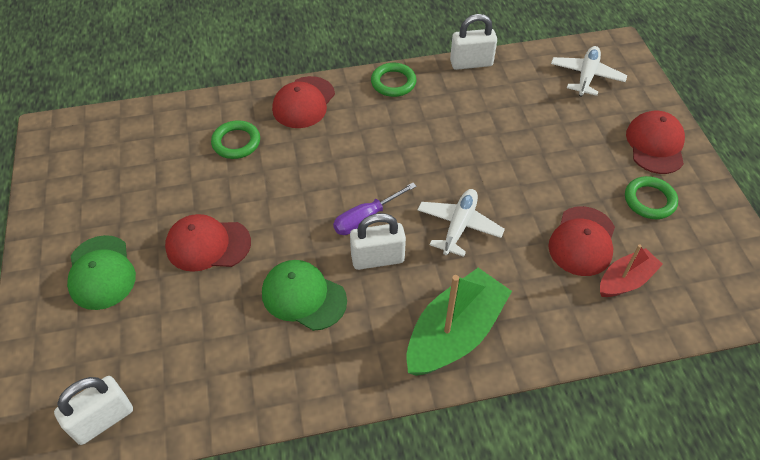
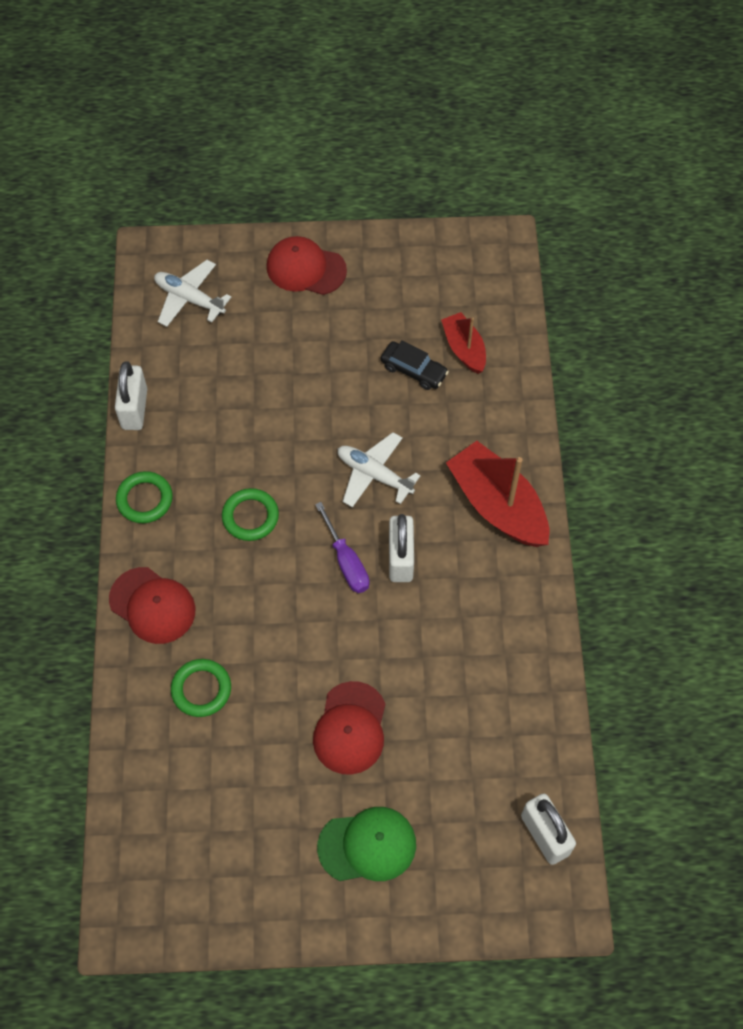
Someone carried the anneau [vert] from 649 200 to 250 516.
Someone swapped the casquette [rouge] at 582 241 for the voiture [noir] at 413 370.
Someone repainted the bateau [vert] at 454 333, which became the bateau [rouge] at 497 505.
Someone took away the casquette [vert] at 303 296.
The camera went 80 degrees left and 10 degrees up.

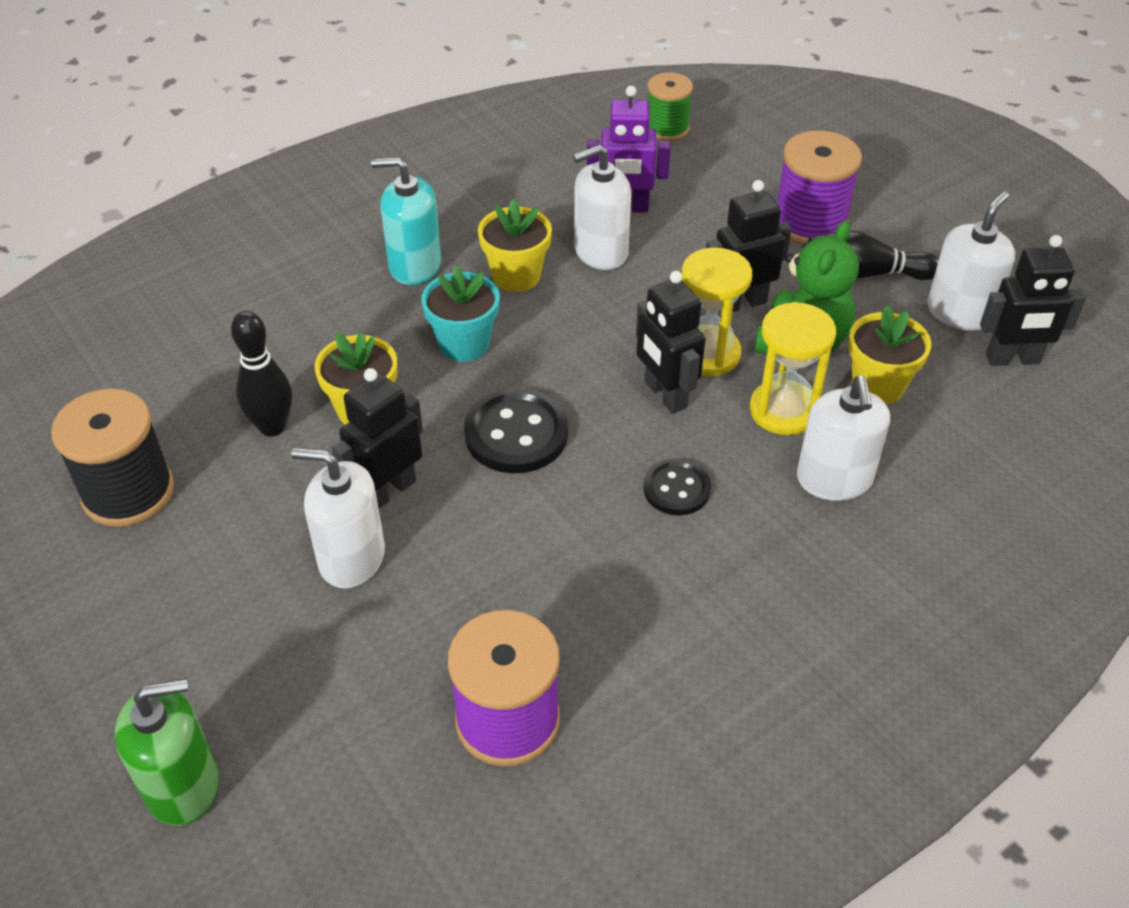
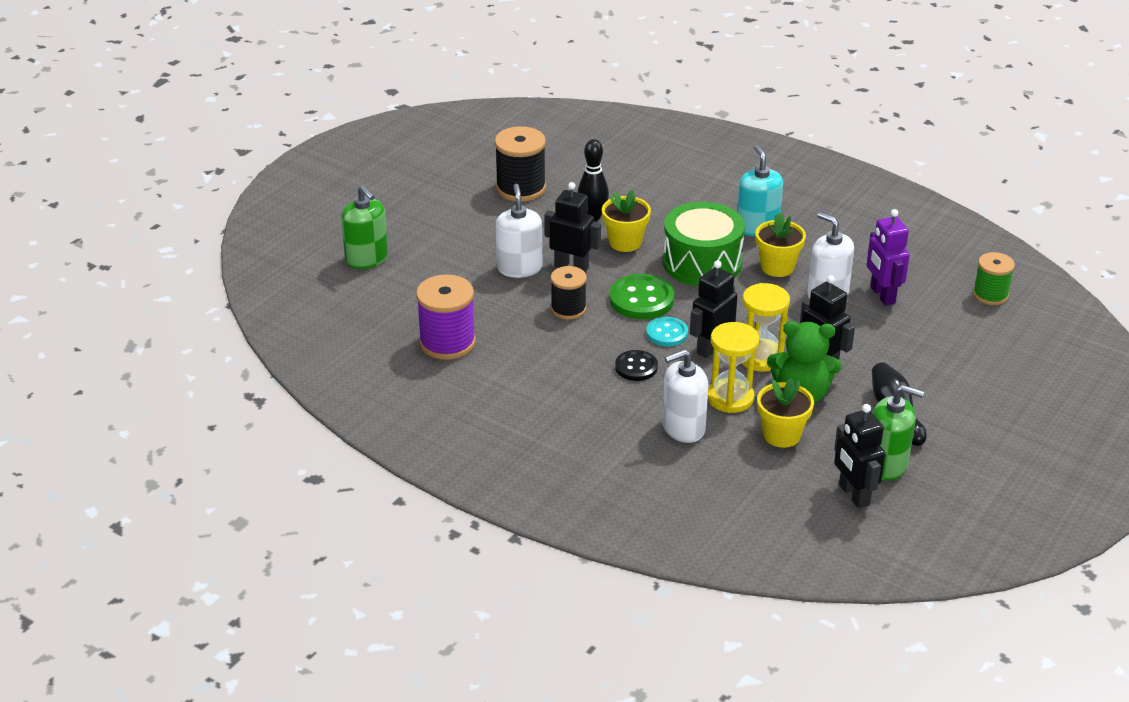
Someone put down the bobine [noir] at 568 309.
Someone repainted the bouton [noir] at 516 434, which became the bouton [vert] at 641 299.
Someone put down the bouton [turquoise] at 667 333.
Someone swapped the pot de fleurs [turquoise] at 464 344 for the tambour [vert] at 702 263.
Someone repainted the distributeur de savon [blanc] at 959 312, which became the distributeur de savon [vert] at 886 464.
Someone took away the bobine [violet] at 810 223.
The camera went 70 degrees right and 10 degrees down.

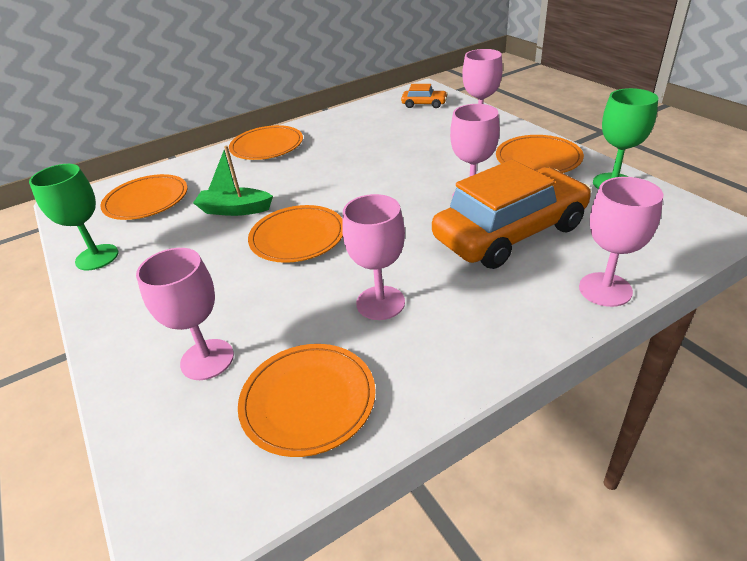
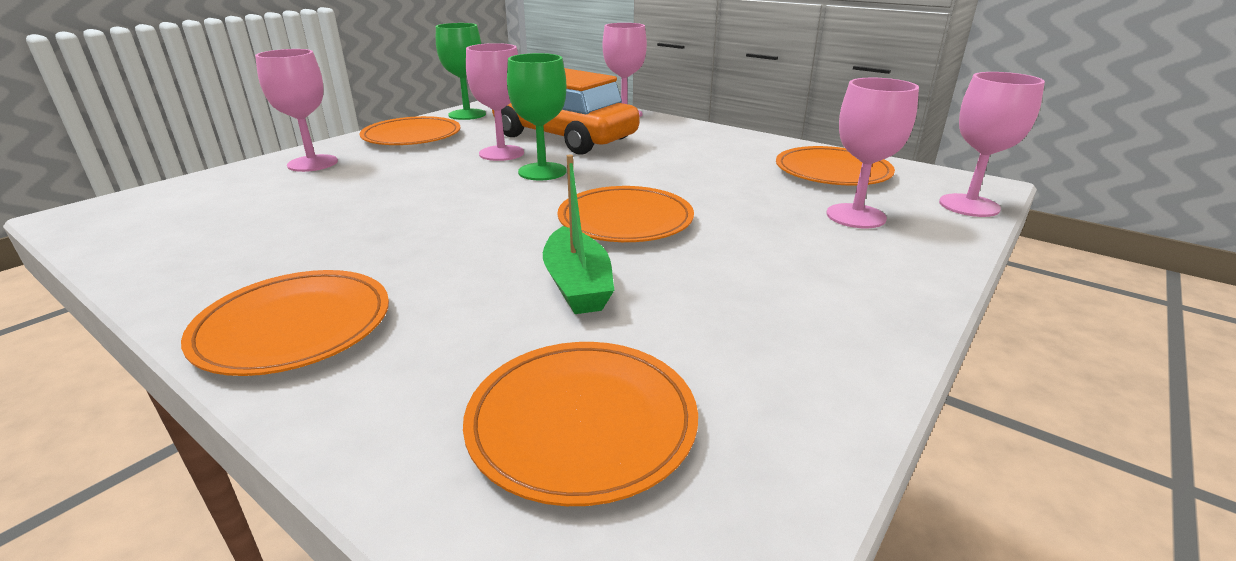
Someone carried the verre à pied [vert] from 97 257 to 542 171.
Someone carried the verre à pied [rose] from 380 303 to 969 205.
Someone took away the voiture [orange] at 424 104.
The camera went 115 degrees left and 10 degrees down.

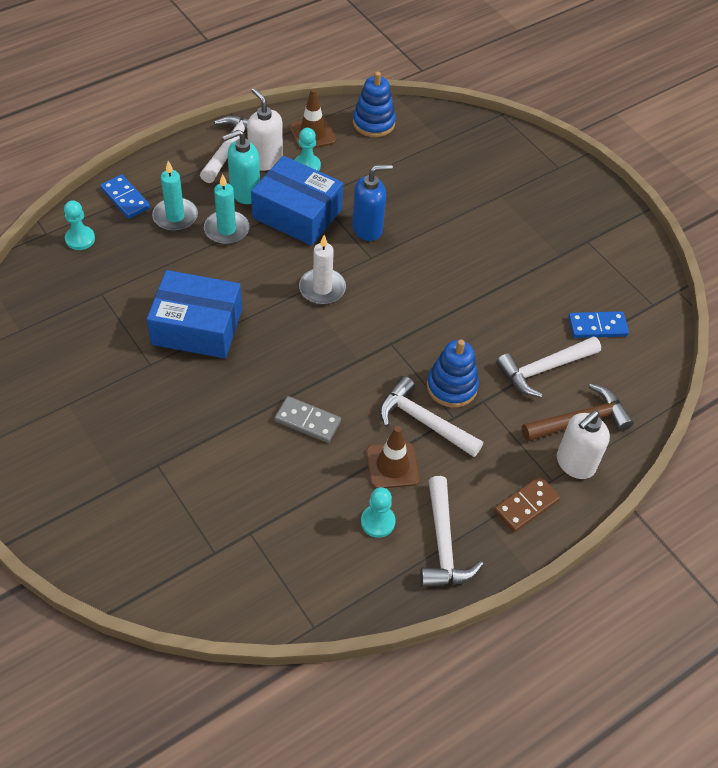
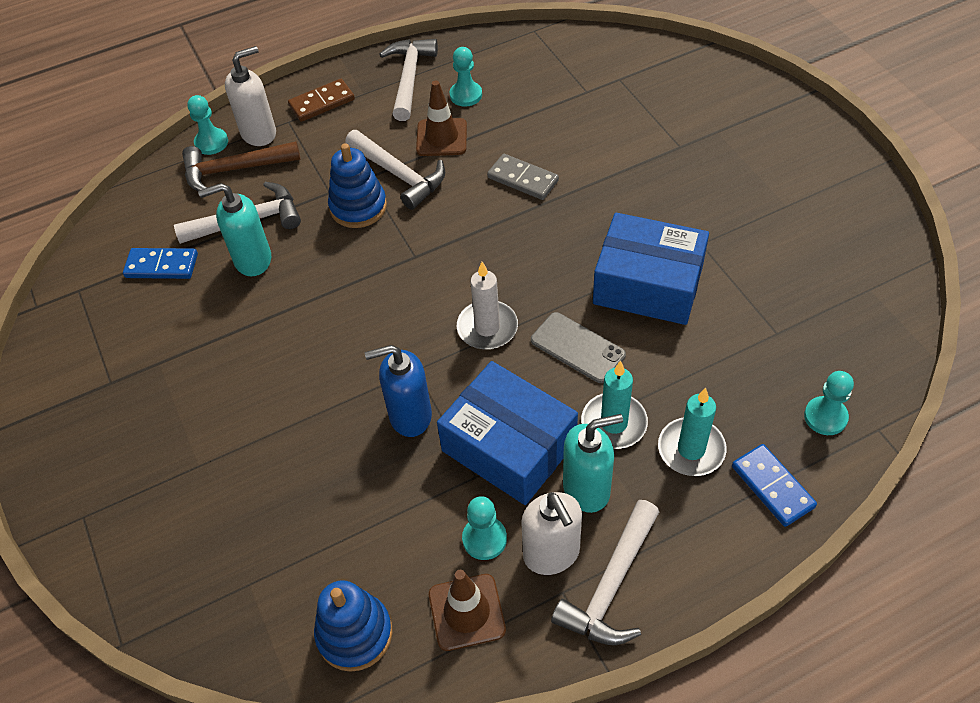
Someone put down the pion [turquoise] at 211 143.
Someone put down the distributeur de savon [turquoise] at 252 260.
Someone put down the téléphone [gris] at 577 347.
The camera went 165 degrees left and 0 degrees up.

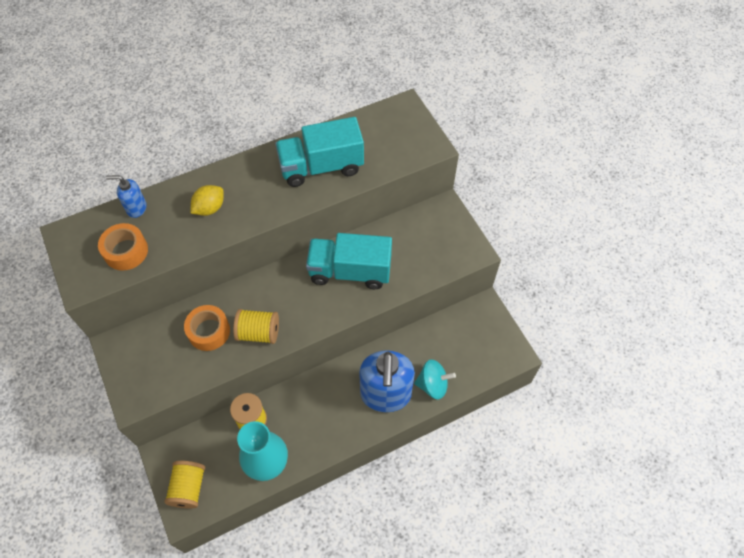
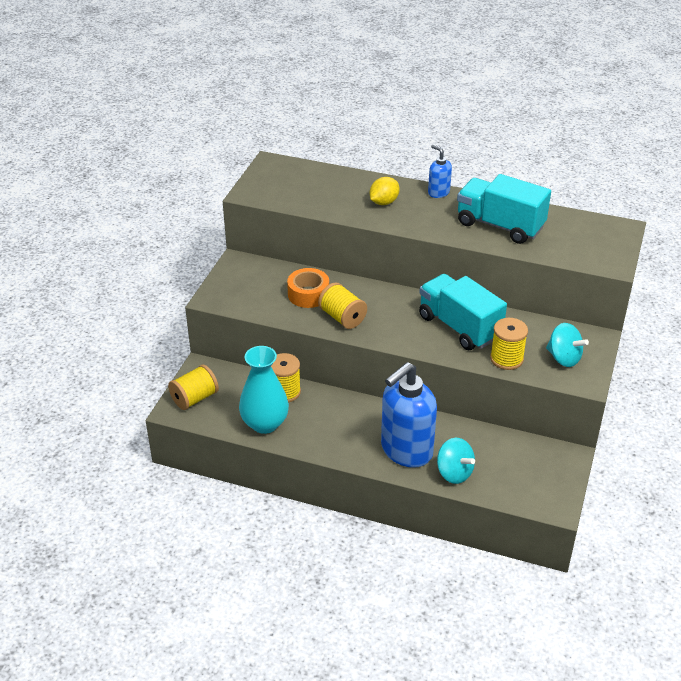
Someone rotated the citron [jaune] at 210 208 by 45 degrees counterclockwise.
Someone carried the distributeur de savon [bleu] from 136 208 to 438 192.
Someone put down the bobine [jaune] at 506 359.
Someone put down the toupie [turquoise] at 563 358.
Someone took away the ruban adhésif [orange] at 126 251.
The camera went 45 degrees right and 20 degrees down.

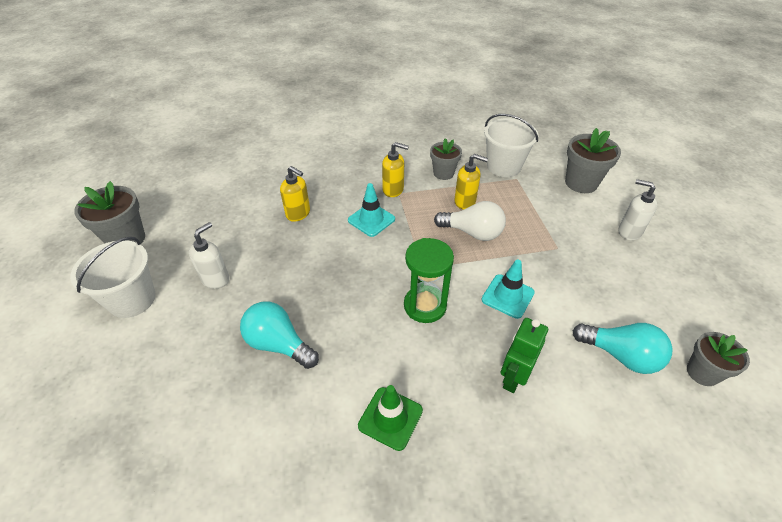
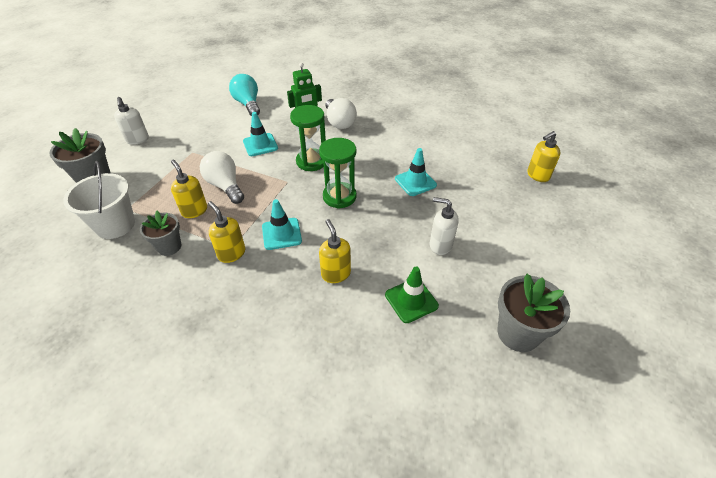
Someone put down the sablier [vert] at 339 197.
Someone put down the ampoule [blanc] at 339 122.
Someone carried the cône de chantier [vert] from 390 418 to 411 300.
Someone swapped the ampoule [turquoise] at 278 344 for the cône de chantier [turquoise] at 415 182.
Someone rotated the distributeur de savon [blanc] at 216 279 by 45 degrees clockwise.
Someone put down the distributeur de savon [jaune] at 537 175.
Someone took away the seau [blanc] at 132 300.
Someone took away the pot de fleurs [gris] at 702 372.
The camera went 145 degrees left and 0 degrees up.

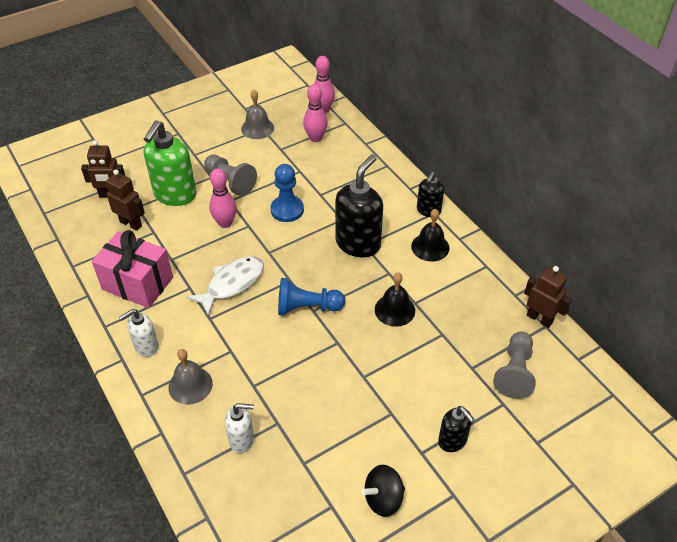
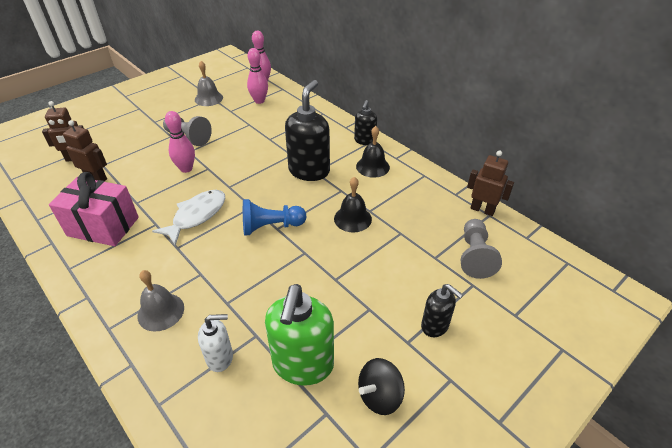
Someone carried the distributeur de savon [vert] from 175 195 to 303 365.
Someone took away the distributeur de savon [blanc] at 146 346.
Someone took away the pion [bleu] at 287 210.
The camera went 10 degrees left and 5 degrees down.

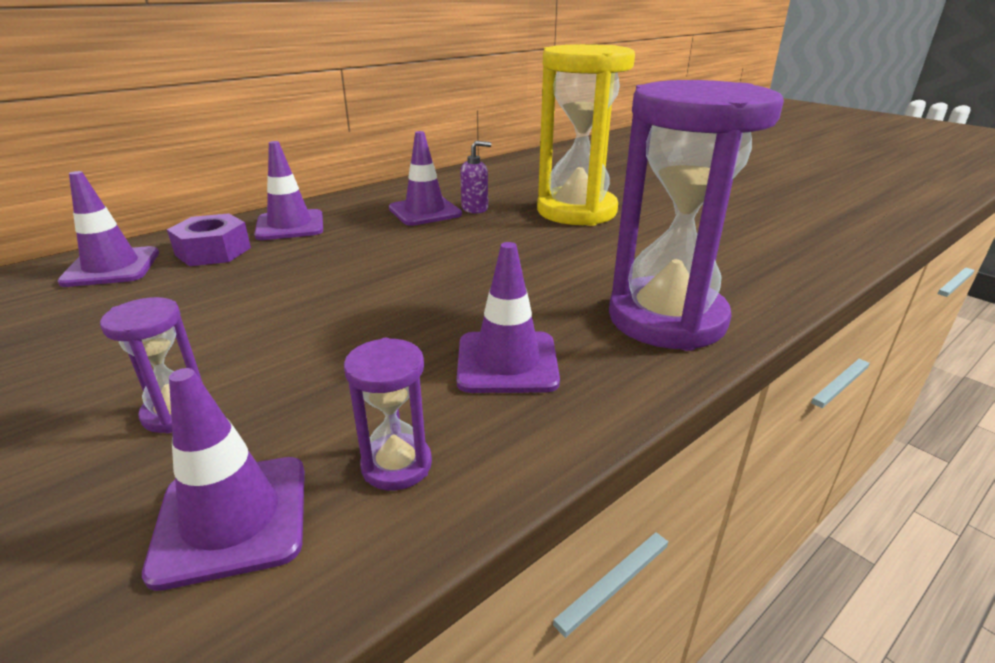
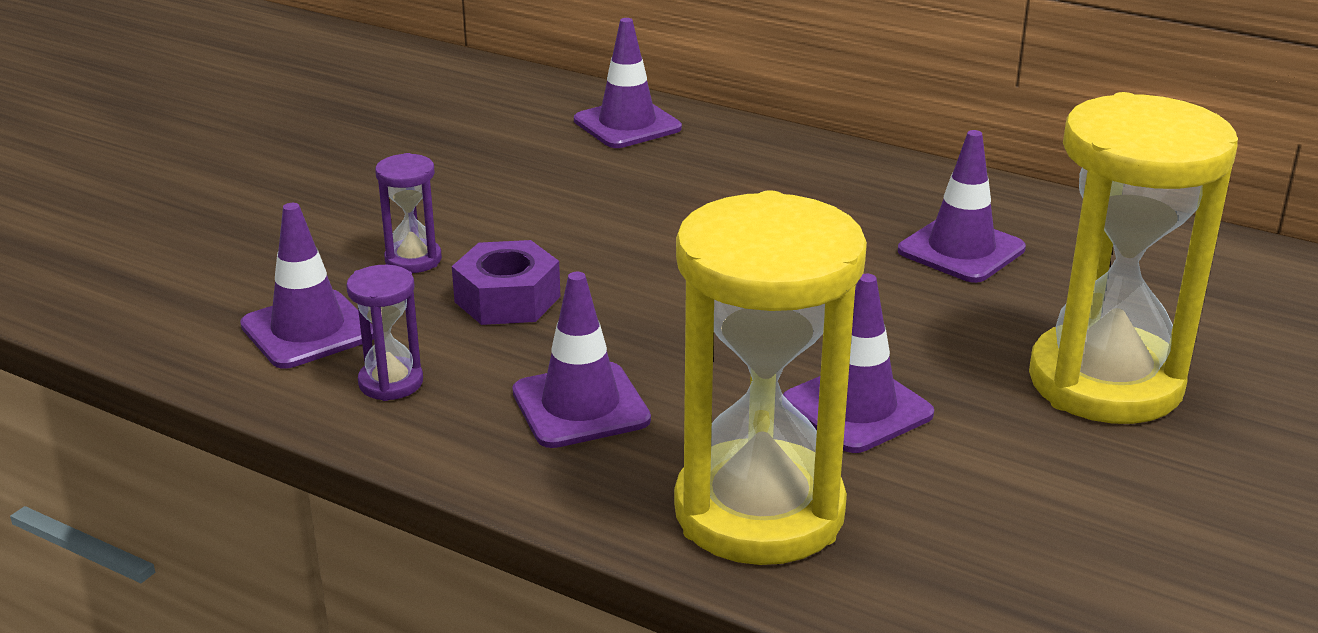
Someone carried the écrou [violet] from 213 251 to 507 299.
Someone repainted the sablier [violet] at 666 319, which became the sablier [jaune] at 759 511.
Someone carried the cône de chantier [violet] from 290 225 to 857 408.
Someone took away the distributeur de savon [violet] at 475 208.
The camera went 70 degrees right and 0 degrees up.

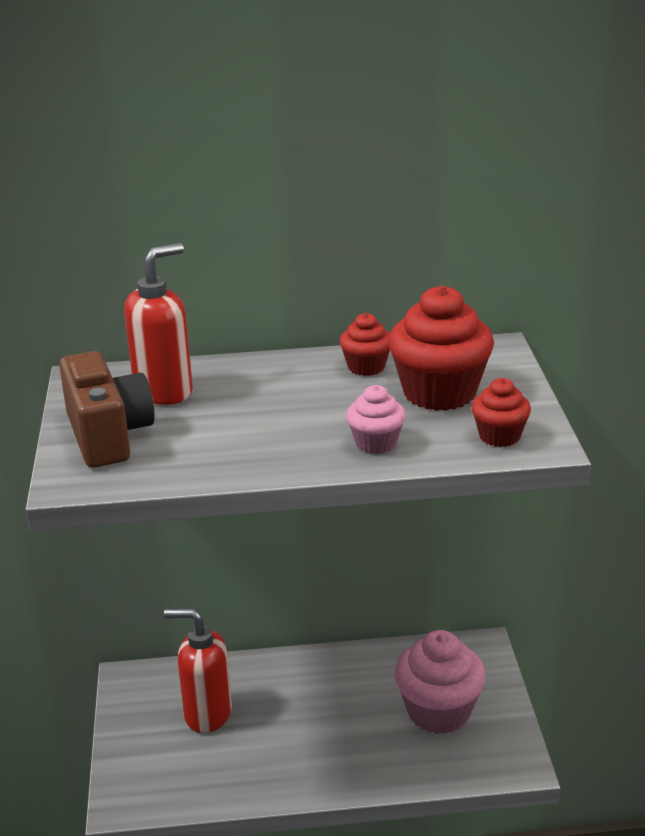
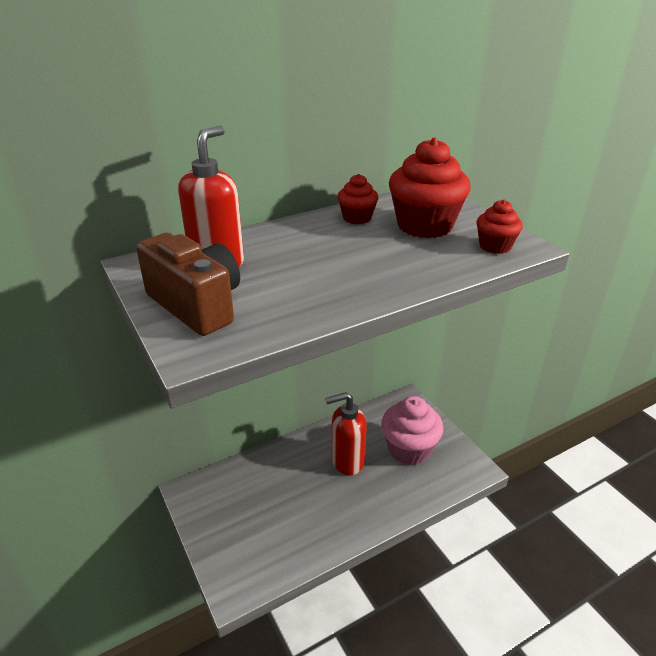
Someone carried the distributeur de savon [rouge] from 207 714 to 347 461.
Someone took away the muffin [rose] at 376 443.
The camera went 25 degrees left and 5 degrees up.

